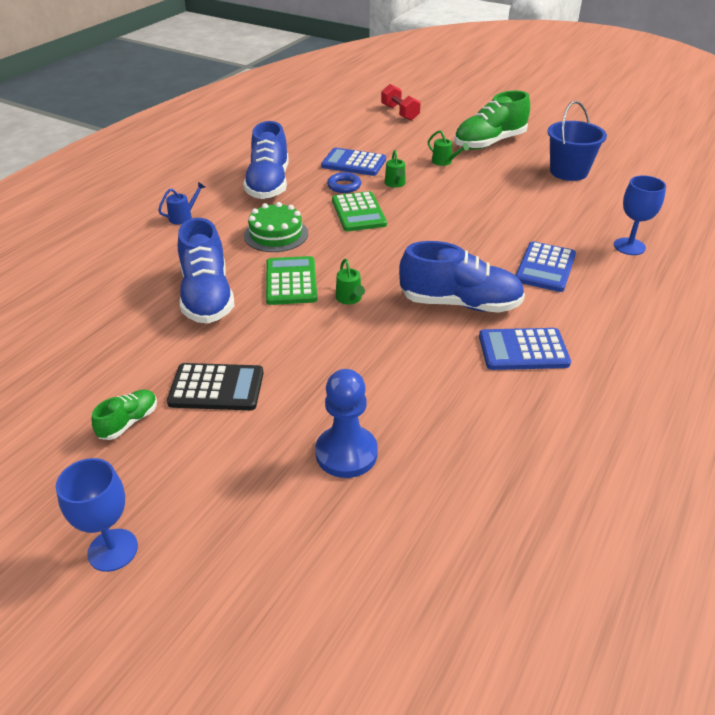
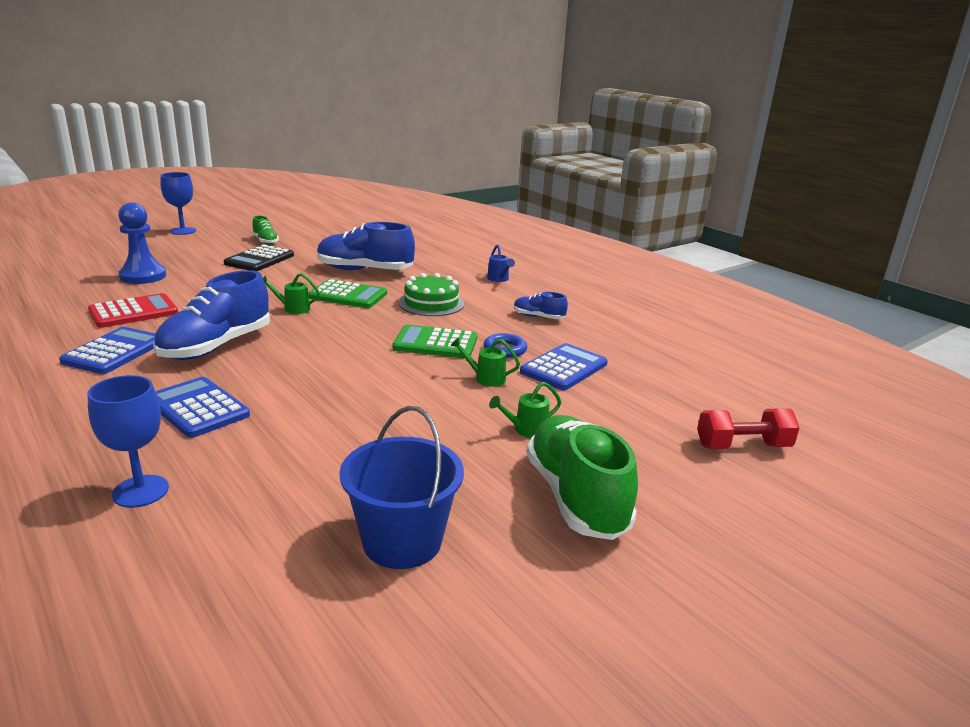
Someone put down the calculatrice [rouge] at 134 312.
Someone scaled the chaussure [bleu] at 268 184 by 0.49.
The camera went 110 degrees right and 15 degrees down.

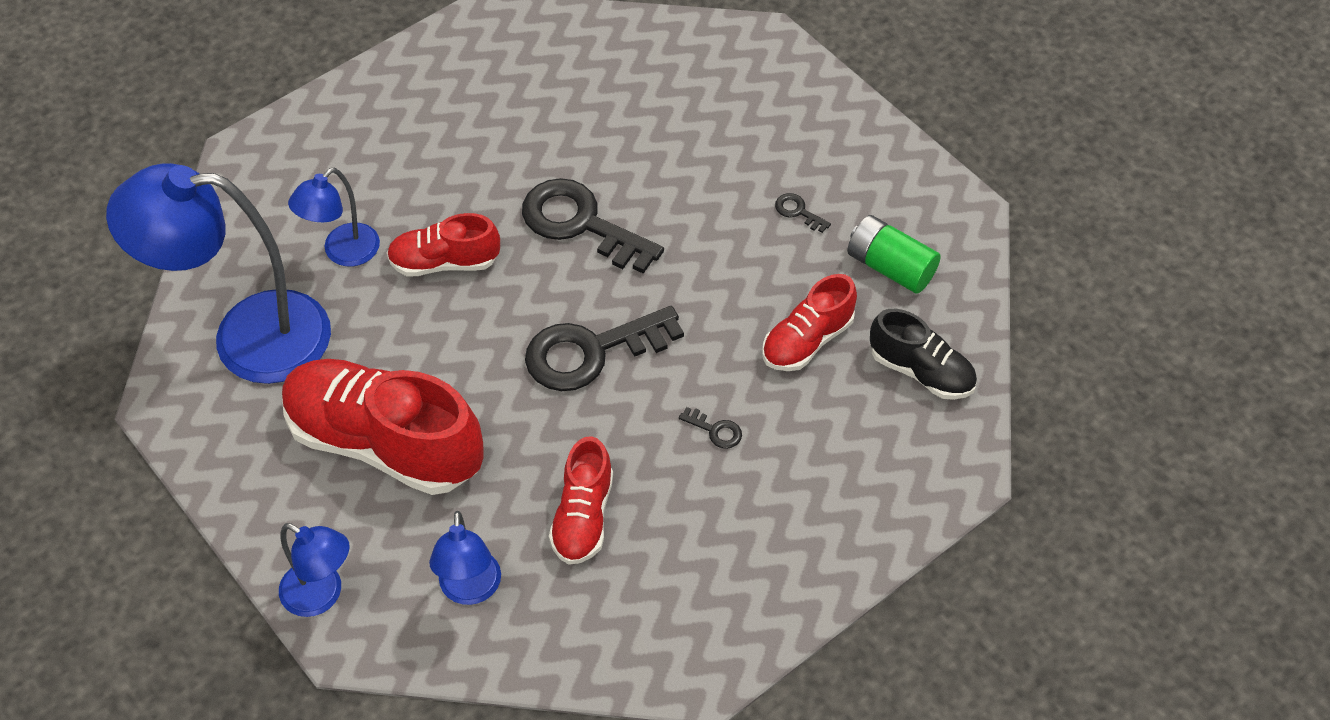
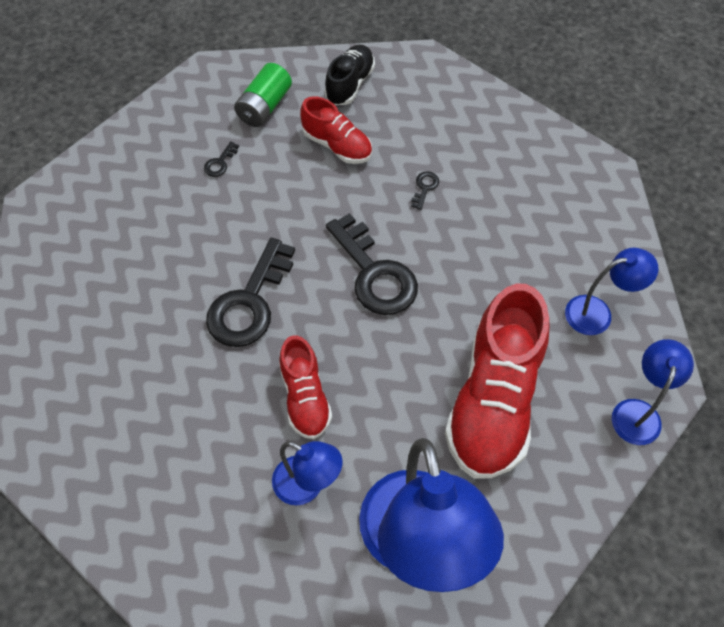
Someone took away the chaussure [rouge] at 583 517.
The camera went 100 degrees left and 5 degrees up.

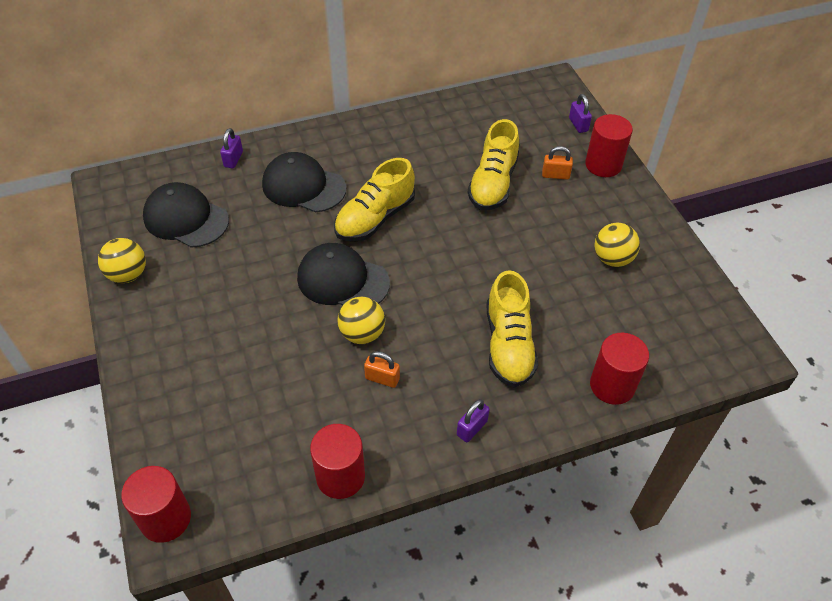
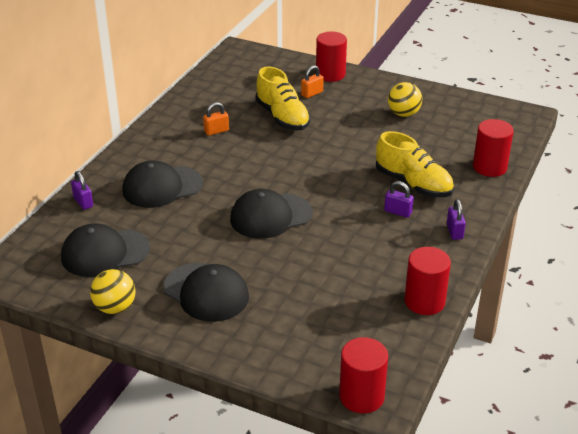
Someone put down the casquette [noir] at 206 292.
Someone carried the cadenas [orange] from 382 378 to 216 131.
Someone carried the cadenas [violet] from 578 124 to 398 212.
Someone took away the chaussure [jaune] at 375 218.
Someone took away the balle [jaune] at 362 334.
The camera went 45 degrees left and 15 degrees down.

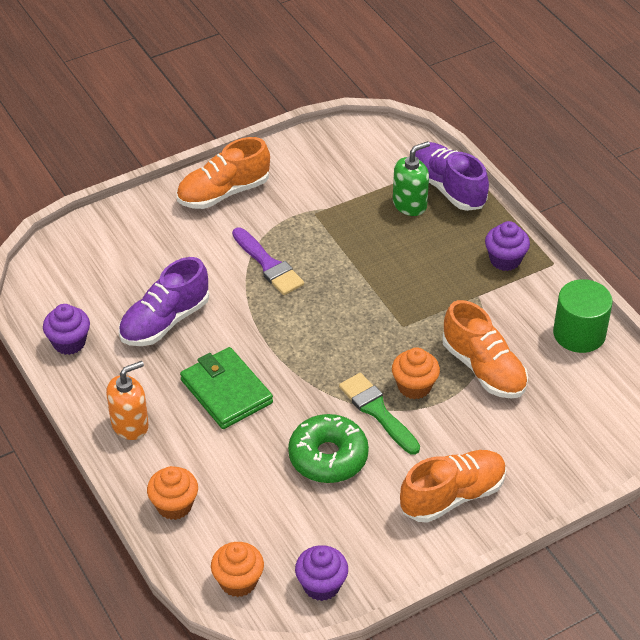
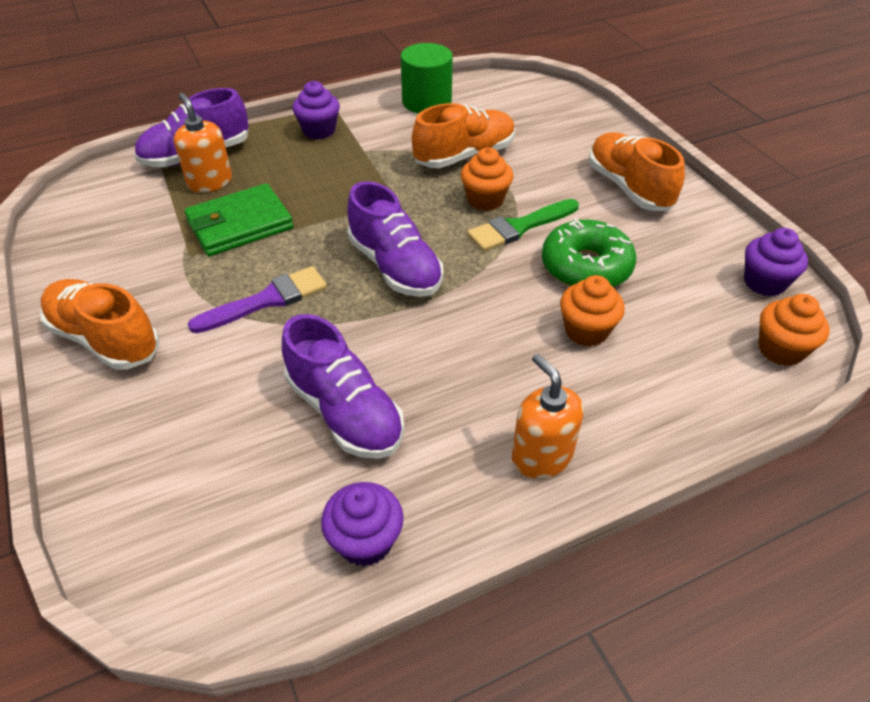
Someone rotated the chaussure [orange] at 223 192 by 150 degrees clockwise.
Someone repainted the distributeur de savon [vert] at 410 204, which became the distributeur de savon [orange] at 210 182.
Someone carried the portefeuille [vert] from 226 391 to 240 224.
Someone put down the chaussure [violet] at 395 267.
Someone carried the muffin [orange] from 174 505 to 586 331.
The camera went 85 degrees left and 0 degrees up.

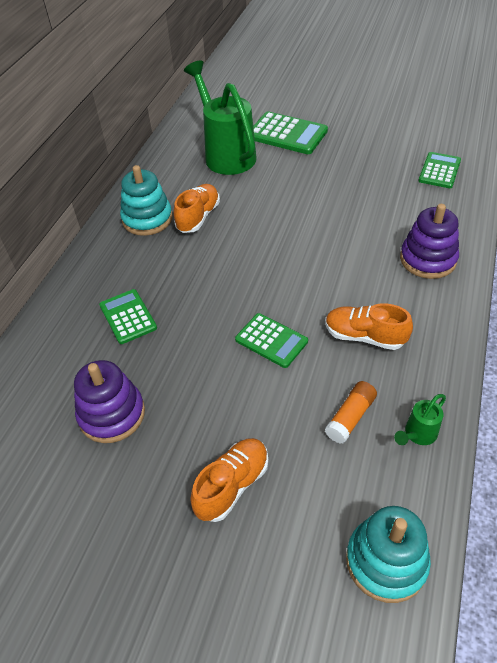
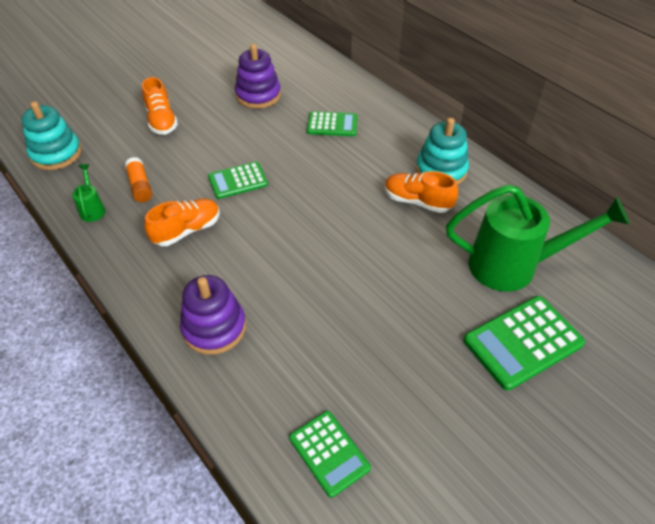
Someone rotated the chaussure [orange] at 198 217 by 150 degrees clockwise.
The camera went 120 degrees right and 0 degrees up.

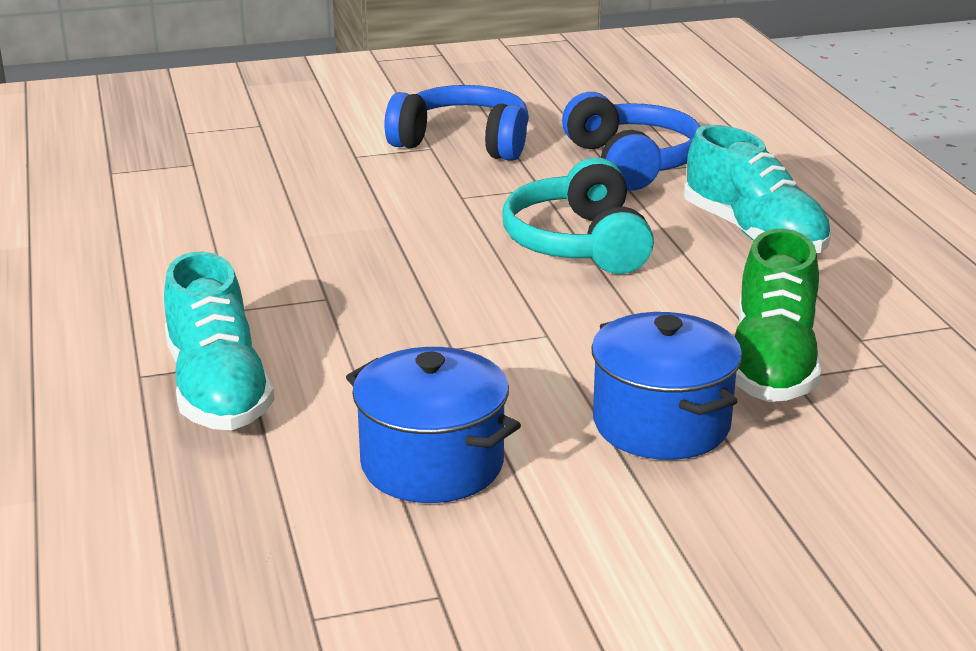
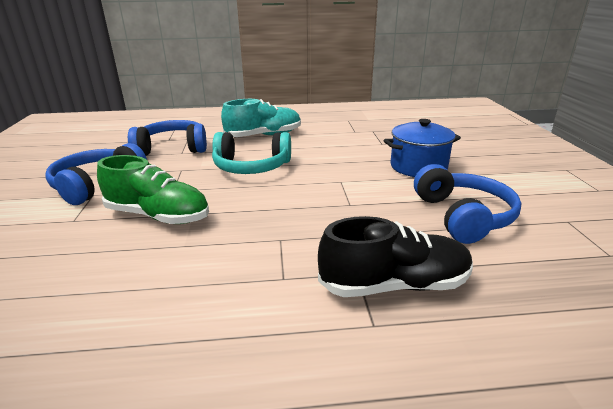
Someone carried the chaussure [vert] from 772 363 to 158 216.
Someone repainted the chaussure [turquoise] at 218 389, which became the chaussure [noir] at 394 285.
Someone swapped the marmite [bleu] at 432 464 for the casque audio [bleu] at 463 216.
The camera went 80 degrees left and 0 degrees up.

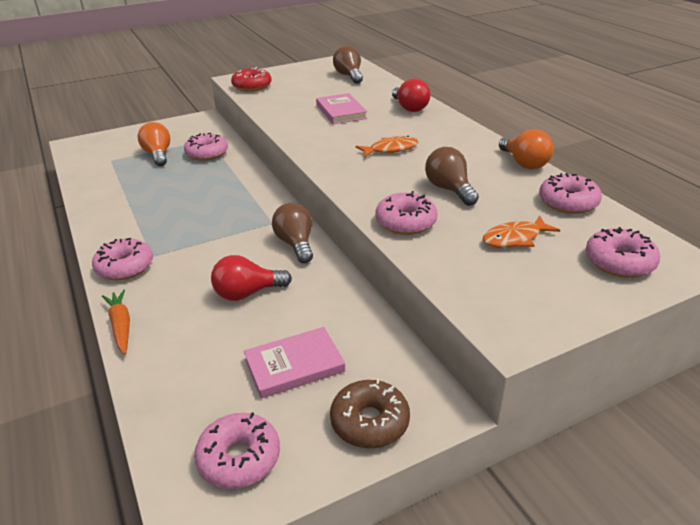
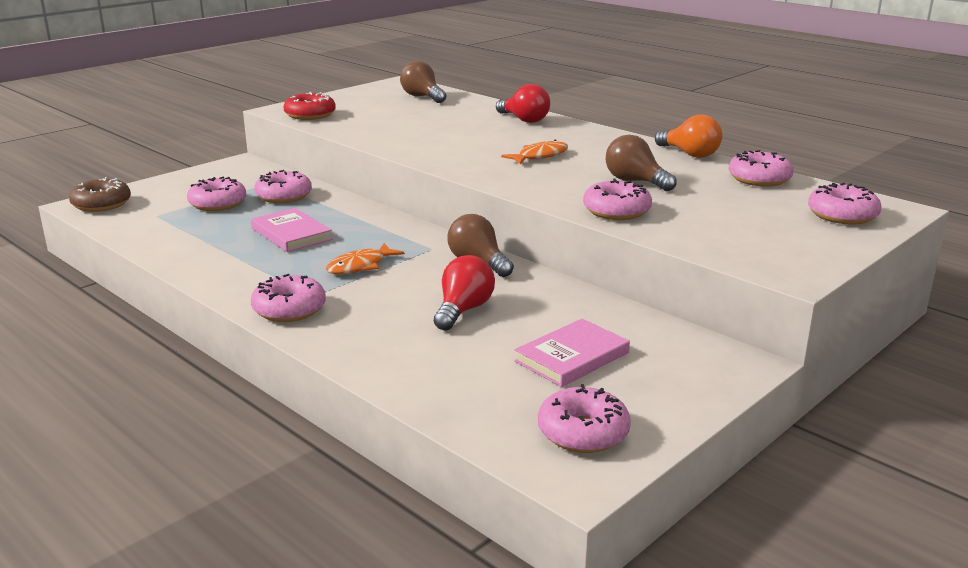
Someone carried the beignet [marron] from 369 422 to 101 204.
Someone swapped the ampoule [orange] at 158 155 for the beignet [rose] at 218 204.
Someone carried the livre [rose] from 341 111 to 291 234.
Someone carried the poisson [orange] from 515 238 to 360 266.
Someone rotated the ampoule [rouge] at 247 293 by 150 degrees clockwise.
Someone took away the carotte [orange] at 121 326.
The camera went 20 degrees left and 10 degrees down.

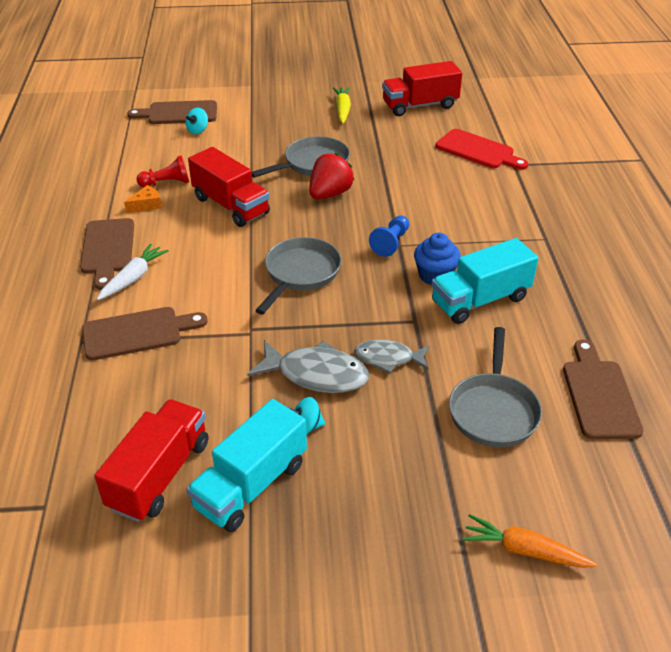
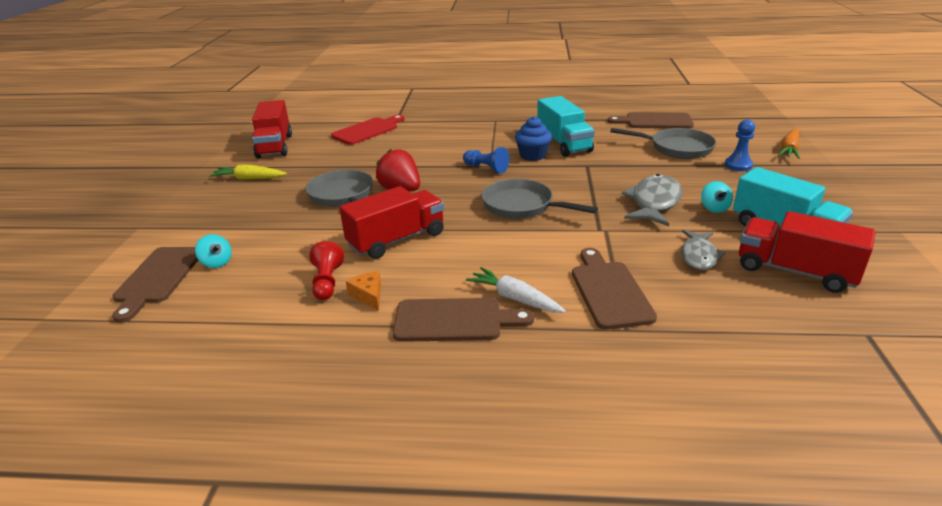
Someone carried the poisson [gris] from 388 358 to 699 256.
Someone put down the pion [bleu] at 738 165.
The camera went 80 degrees left and 10 degrees down.

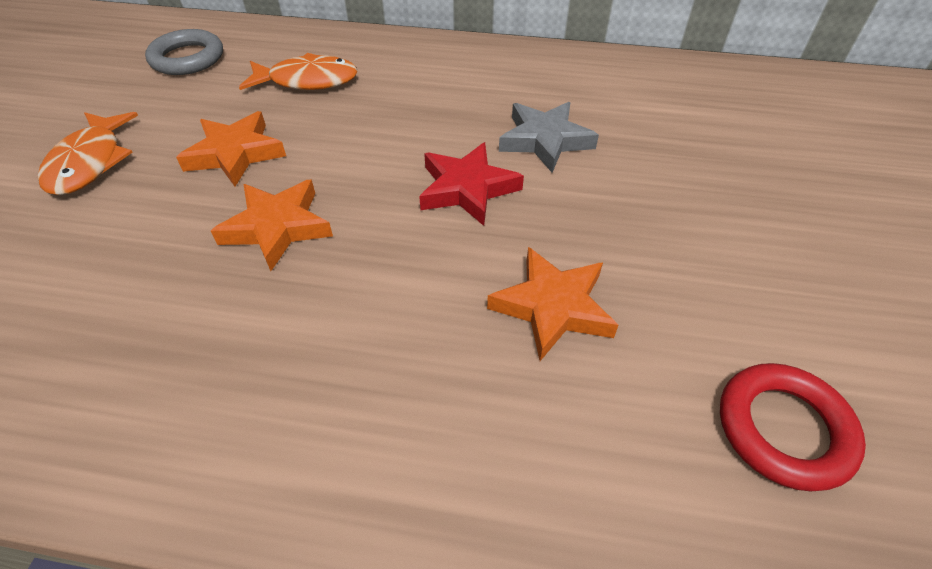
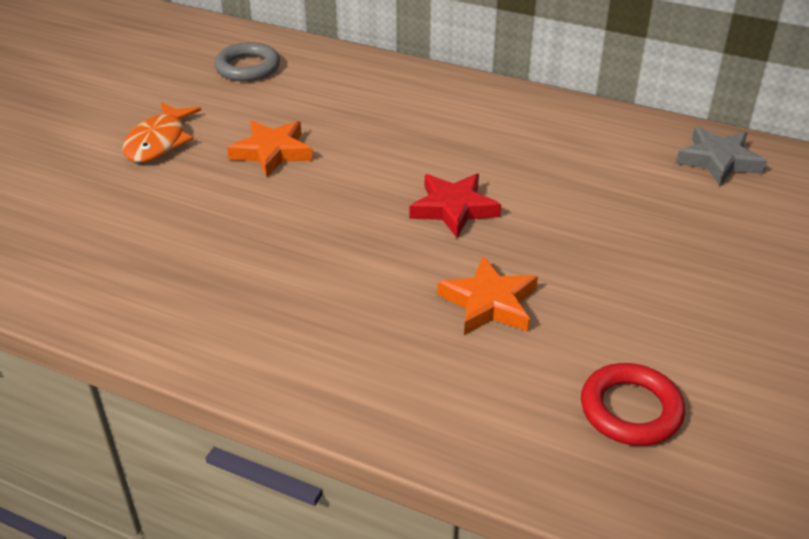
Someone carried the étoile [gris] from 545 140 to 718 161.
Someone took away the étoile [orange] at 277 227.
Someone took away the poisson [orange] at 307 81.
The camera went 15 degrees right and 10 degrees down.

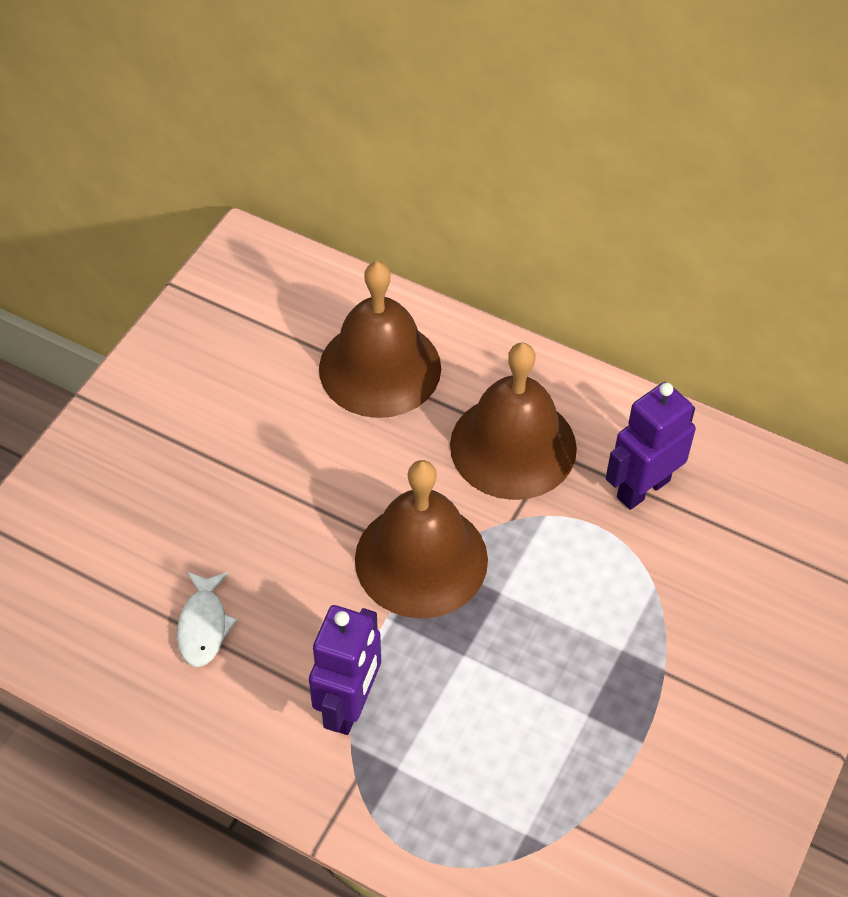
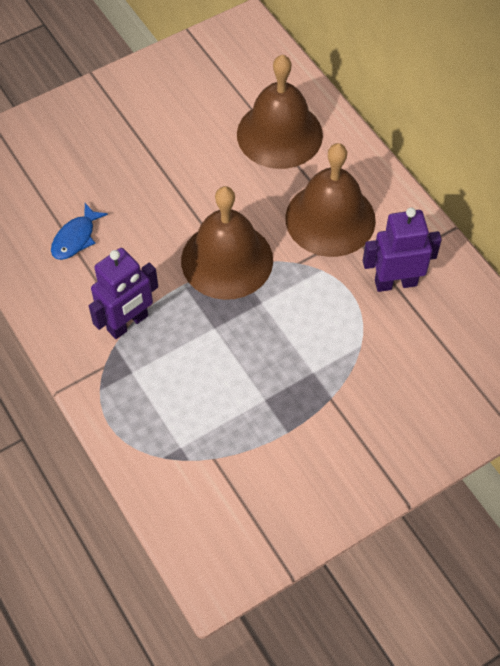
Someone repainted the poisson [blanc] at 204 626, which became the poisson [bleu] at 76 238.
The camera went 30 degrees right and 5 degrees up.

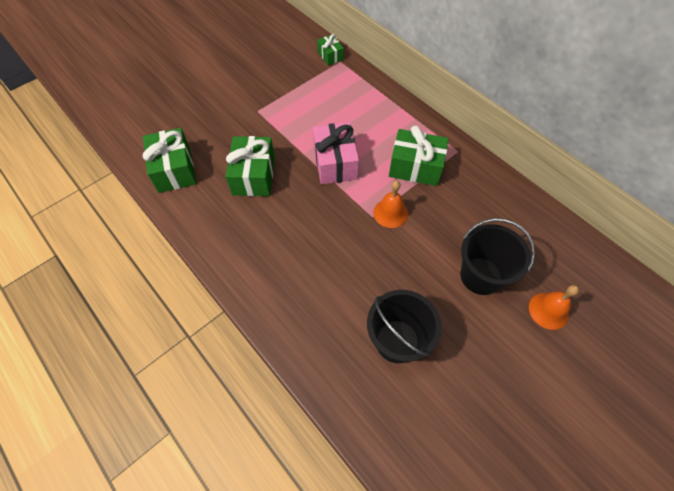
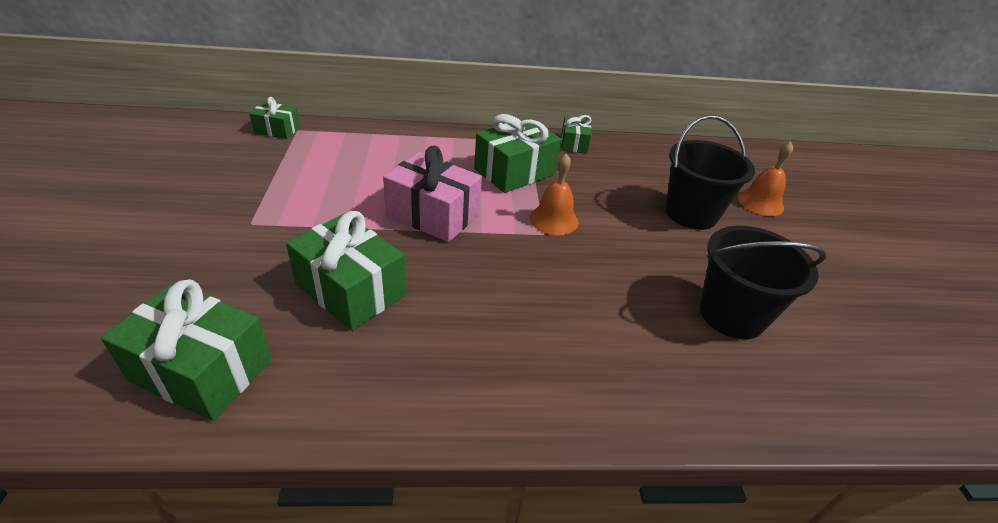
Someone put down the cadeau [vert] at 574 144.
The camera went 55 degrees left and 20 degrees down.

